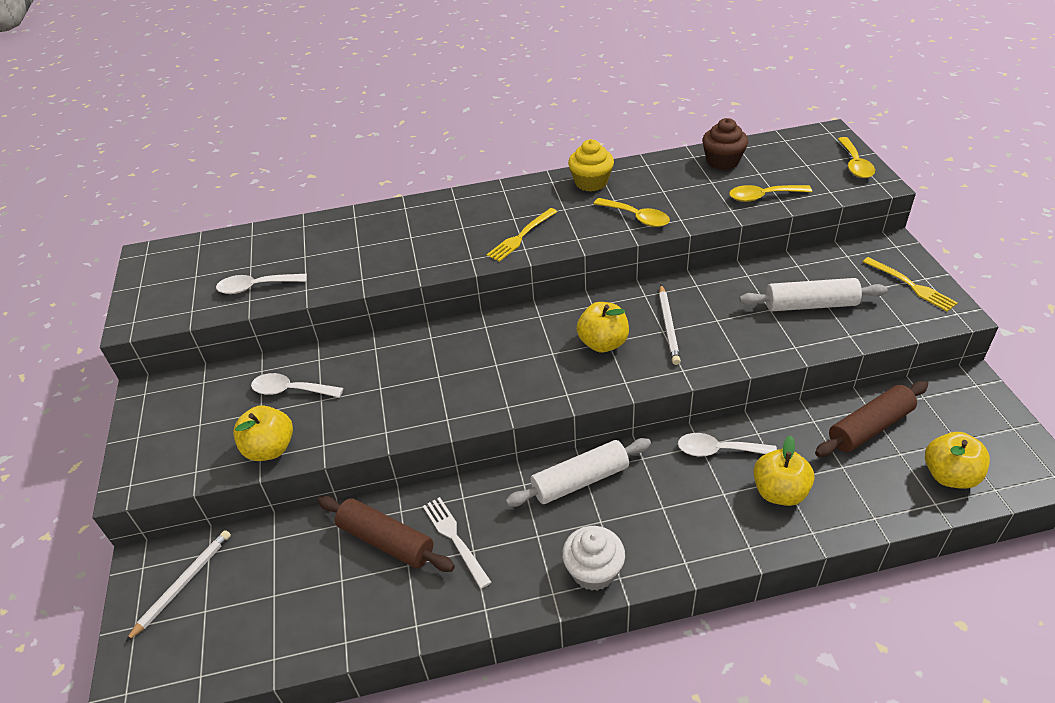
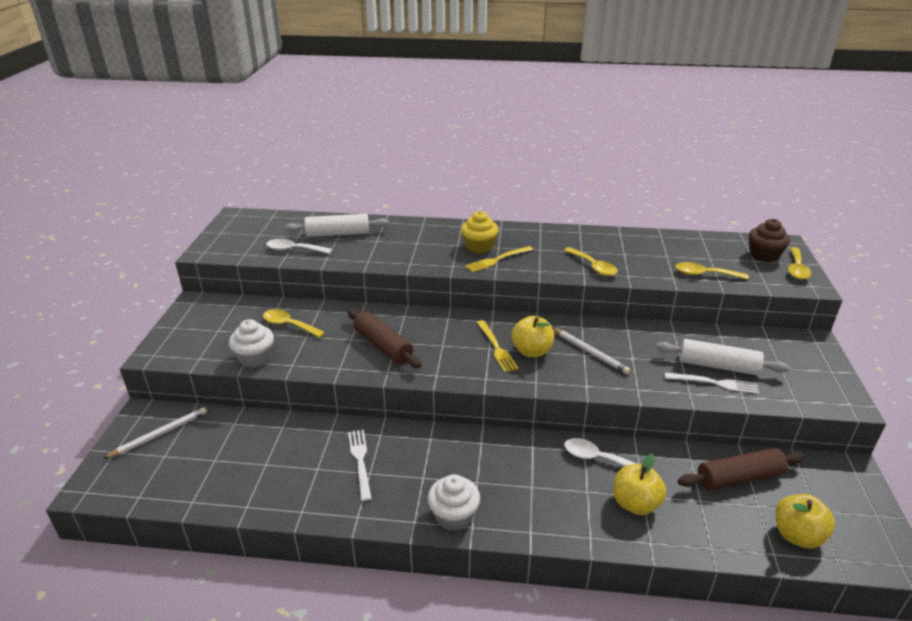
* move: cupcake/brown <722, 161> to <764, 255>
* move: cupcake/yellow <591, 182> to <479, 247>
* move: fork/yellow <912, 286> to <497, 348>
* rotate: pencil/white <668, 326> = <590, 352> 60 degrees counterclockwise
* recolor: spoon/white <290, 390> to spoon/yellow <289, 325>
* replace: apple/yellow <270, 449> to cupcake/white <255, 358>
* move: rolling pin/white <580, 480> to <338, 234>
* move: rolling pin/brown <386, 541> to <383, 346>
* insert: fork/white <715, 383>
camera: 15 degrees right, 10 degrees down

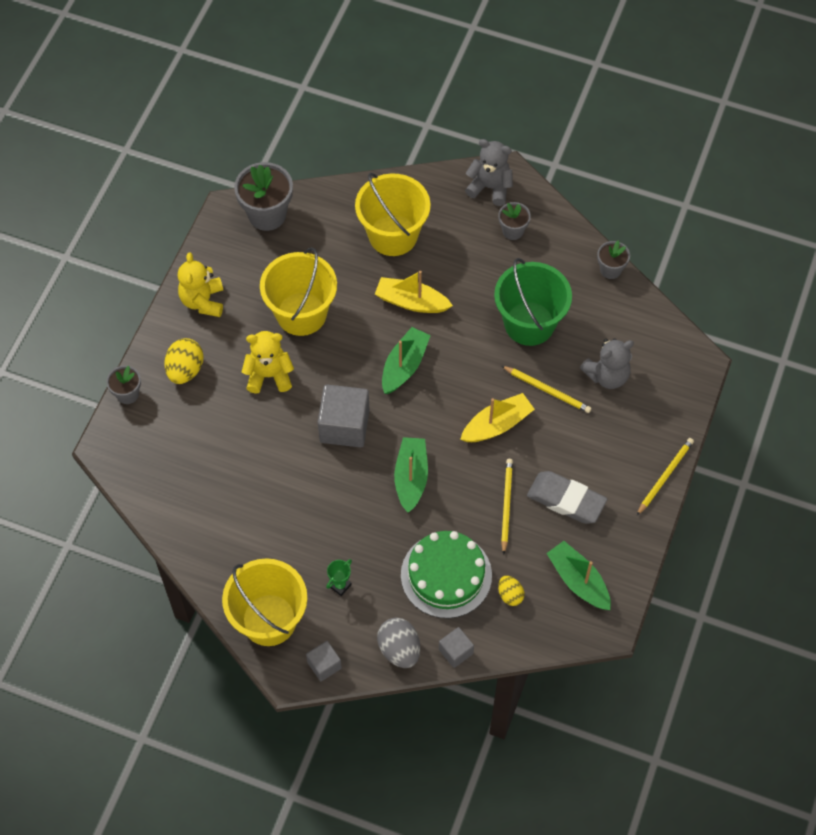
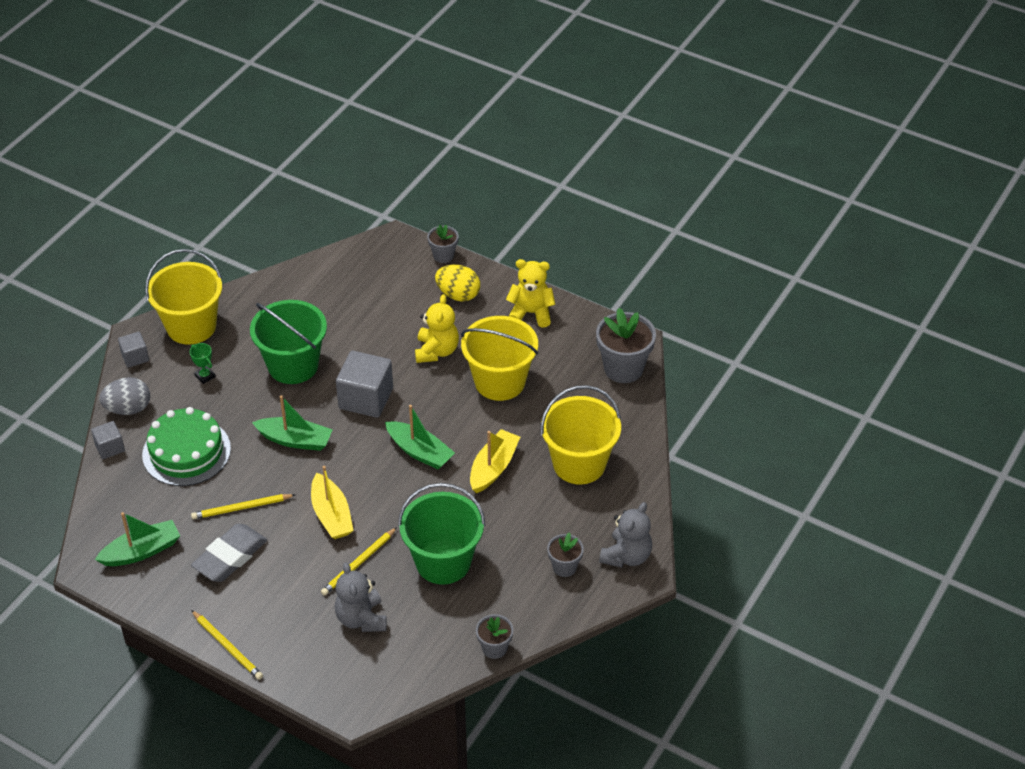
* rotate: pencil/yellow <506, 505> = <241, 508> 150 degrees clockwise
* delete: egg/yellow <510, 595>
* insert: bucket/green <293, 365>
camera: 100 degrees right, 15 degrees down

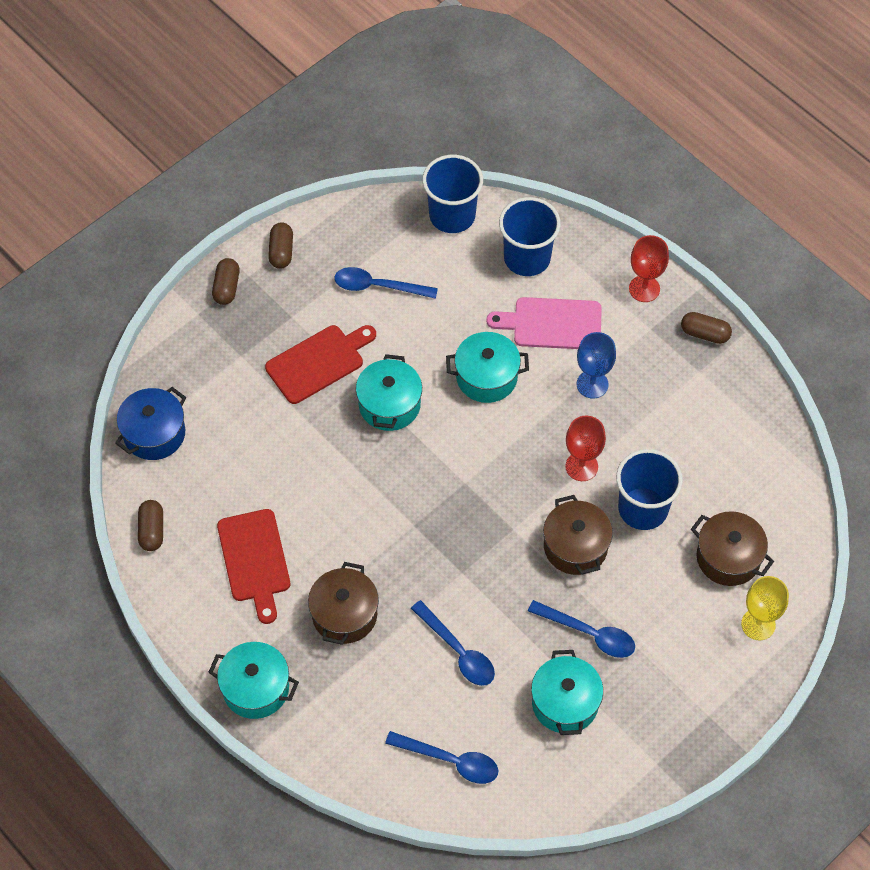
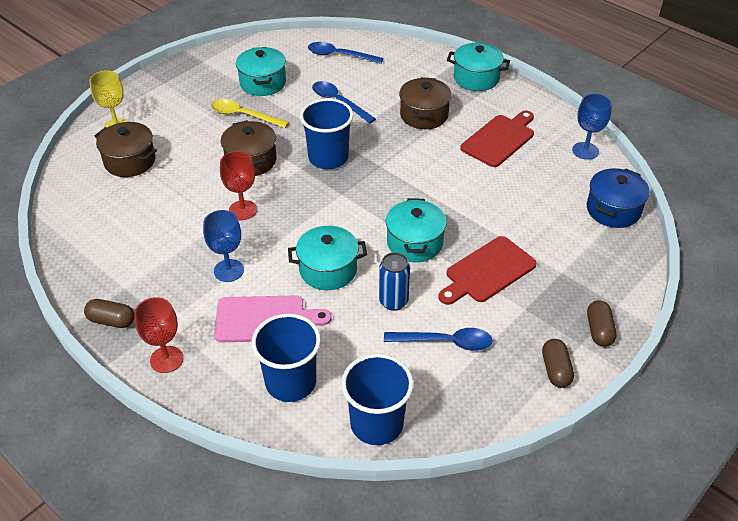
* move: cup/blue <643, 508> to <328, 158>
* replace: capsule/brown <152, 530> to goblet/blue <585, 151>
* rotate: cutting board/red <254, 560> = <499, 139> 60 degrees clockwise
* recolor: spoon/blue <589, 633> to spoon/yellow <243, 115>
* insert: can/blue <393, 301>
camera: 175 degrees right, 15 degrees down

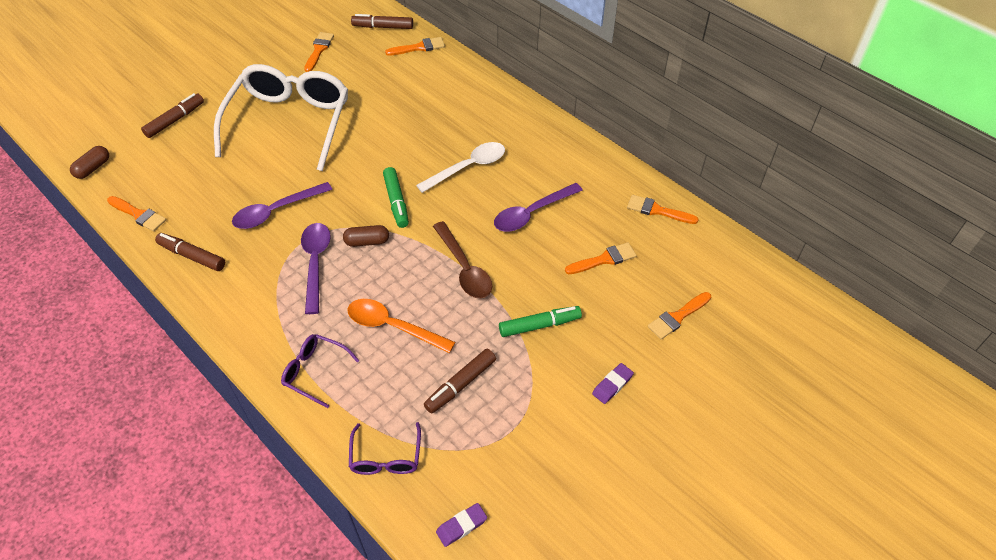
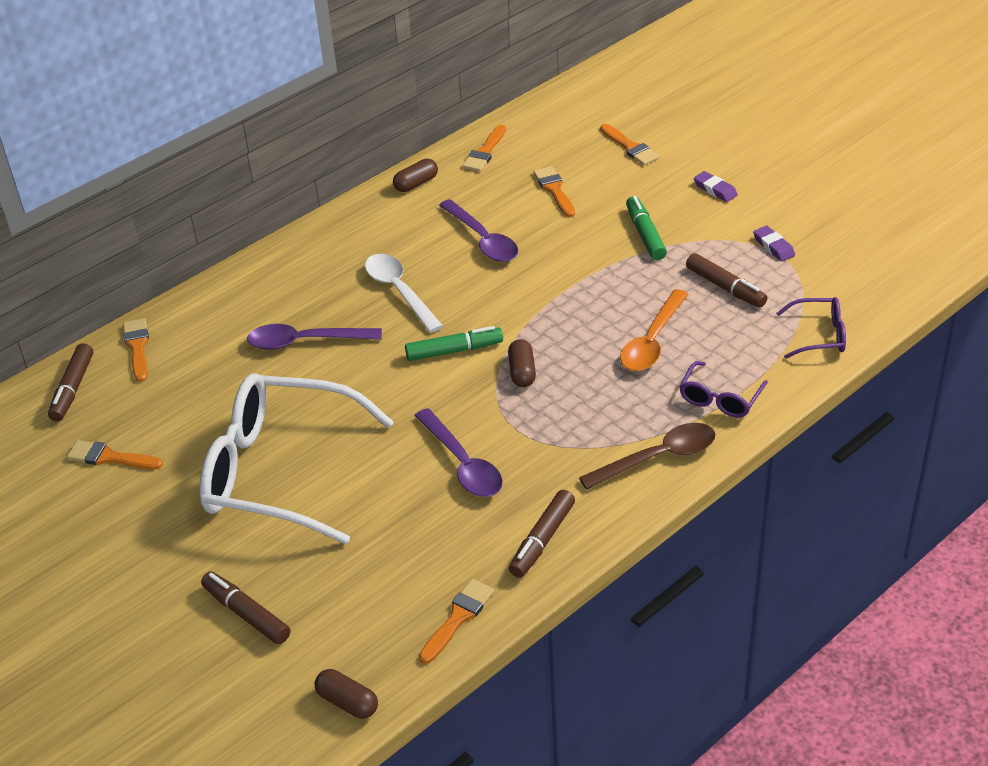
* move: spoon/brown <464, 268> to <658, 457>
* move: spoon/purple <316, 263> to <304, 341>
* move: eraser/purple <461, 526> to <773, 246>
* insert: capsule/brown <416, 184>
camera: 85 degrees left, 10 degrees down

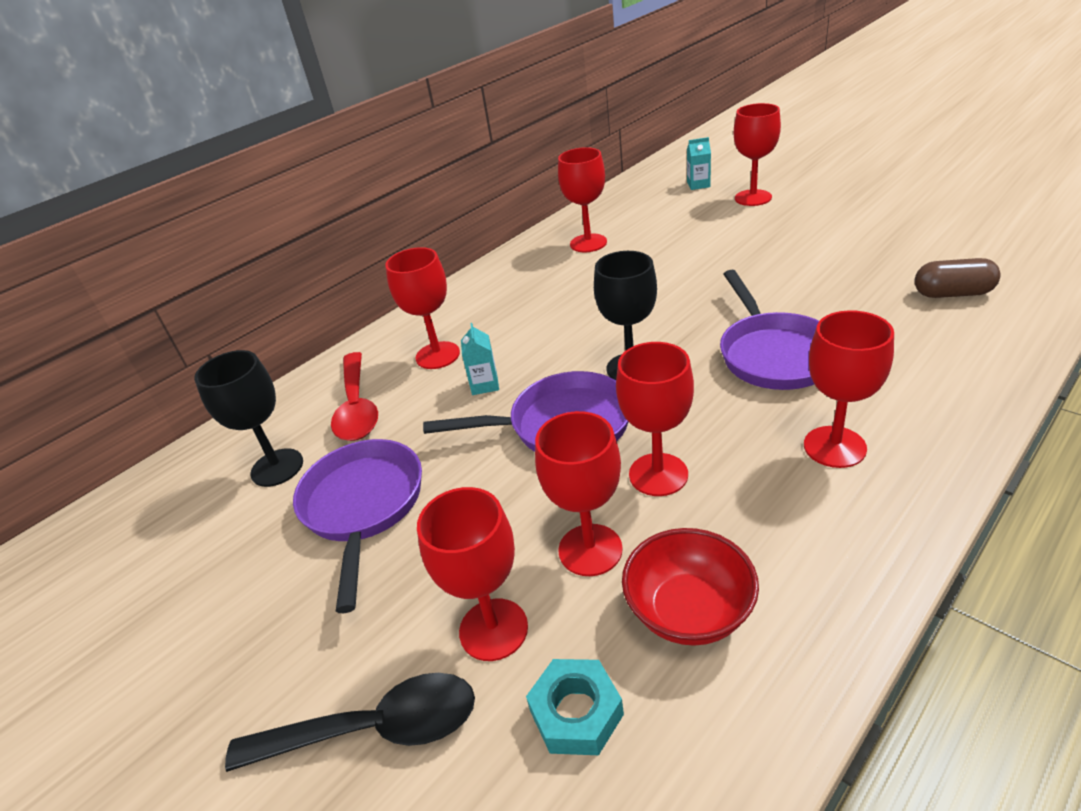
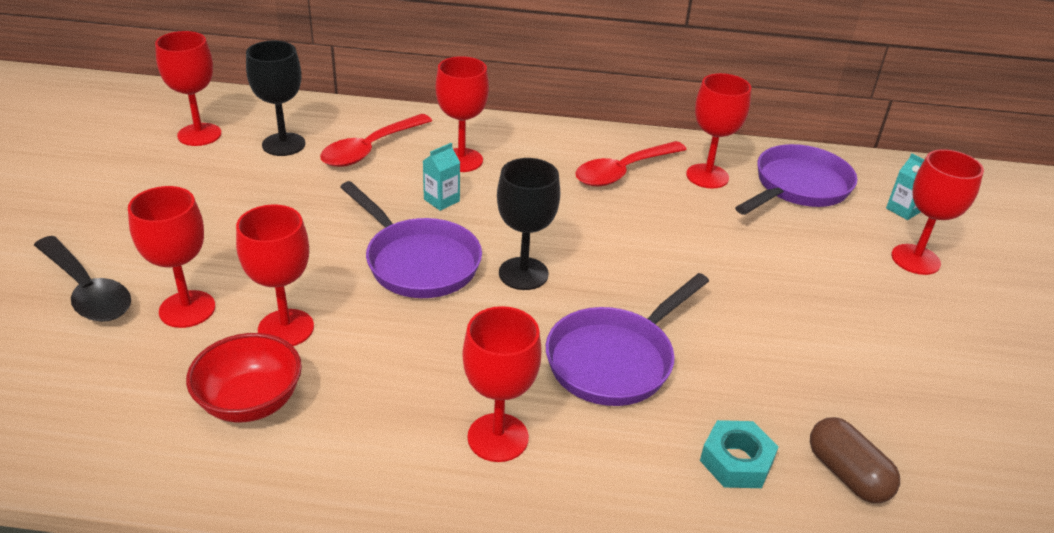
* move: goblet/red <658, 474> to <199, 135>
* move: pan/purple <363, 506> to <798, 187>
* move: nut/turquoise <576, 713> to <736, 461>
* insert: spoon/red <623, 171>
camera: 45 degrees right, 0 degrees up

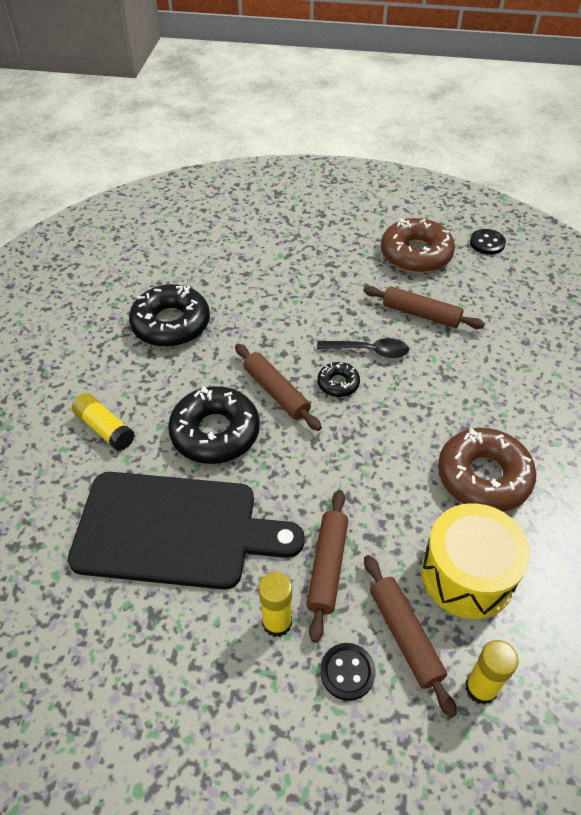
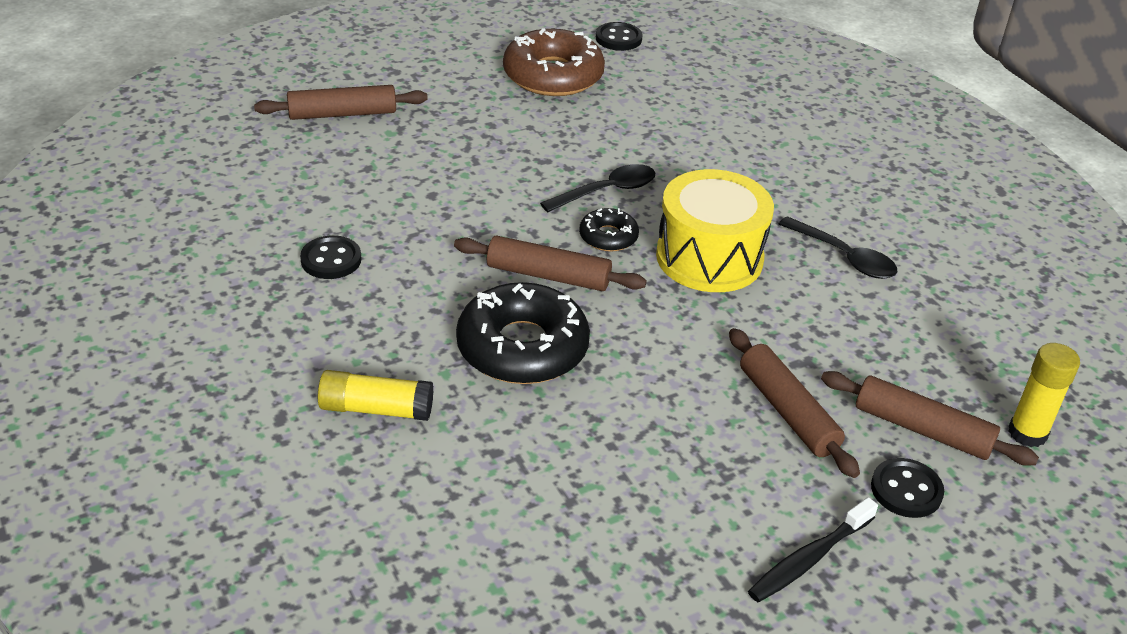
* replace: donut/black <171, 324> to button/black <331, 260>
* move: rolling pin/brown <421, 314> to <342, 114>
* replace: donut/brown <483, 477> to spoon/black <844, 257>
* delete: cutting board/black <174, 530>
* move: drum/yellow <467, 574> to <709, 257>
* delete: glue stick/yellow <277, 622>
* insert: toothbrush/black <809, 559>
camera: 40 degrees left, 10 degrees down

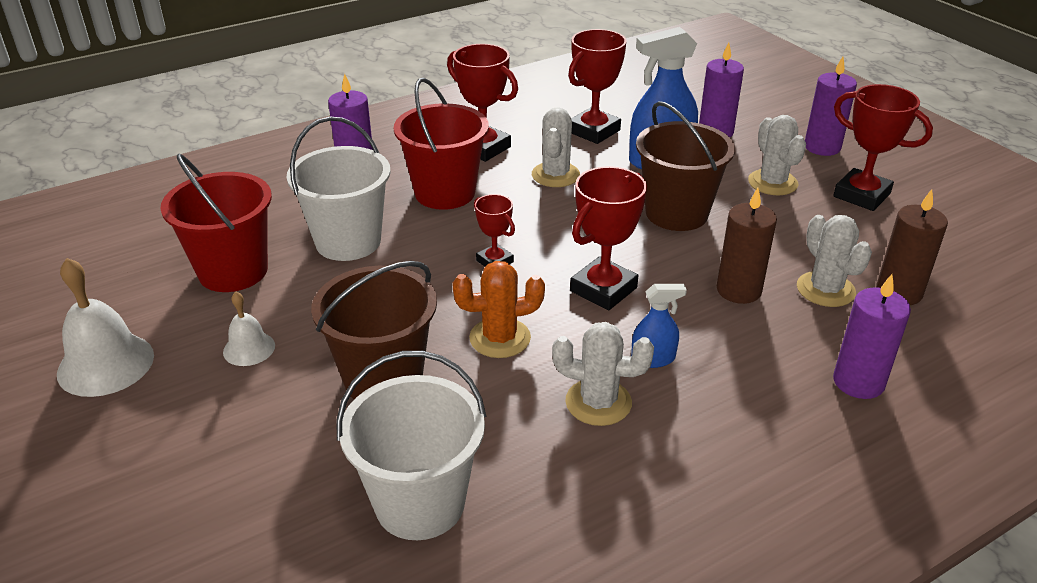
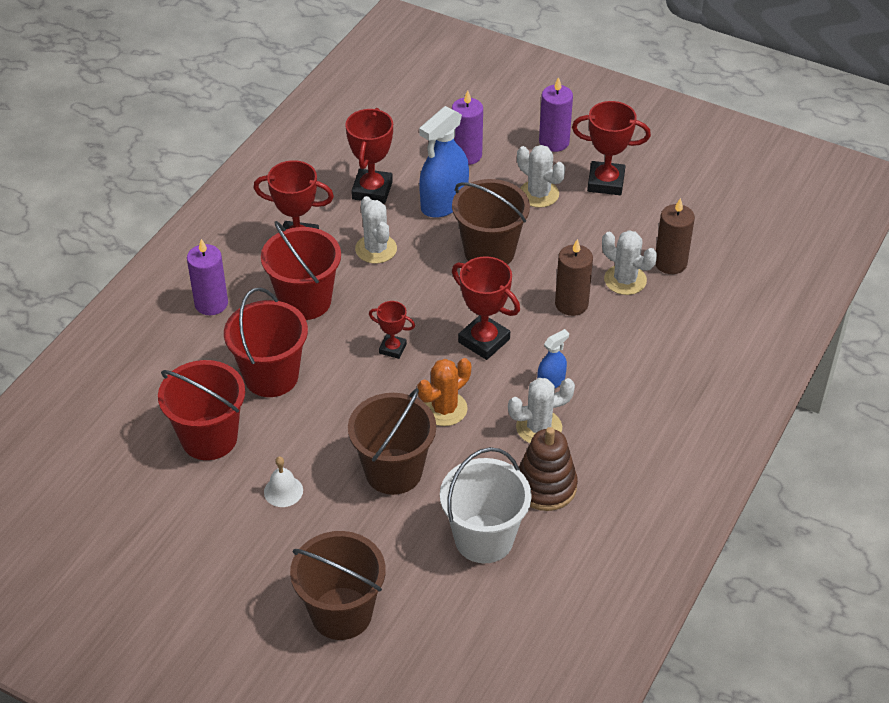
* recolor: bucket/white <348, 241> to bucket/red <271, 376>
* rotate: trophy/red <603, 289> = <484, 341> 60 degrees counterclockwise
* delete: bell/white <105, 364>
* delete: candle/purple <858, 382>
* insert: stacking toy/brown <545, 486>
* insert: bucket/brown <341, 613>
camera: 30 degrees left, 10 degrees up

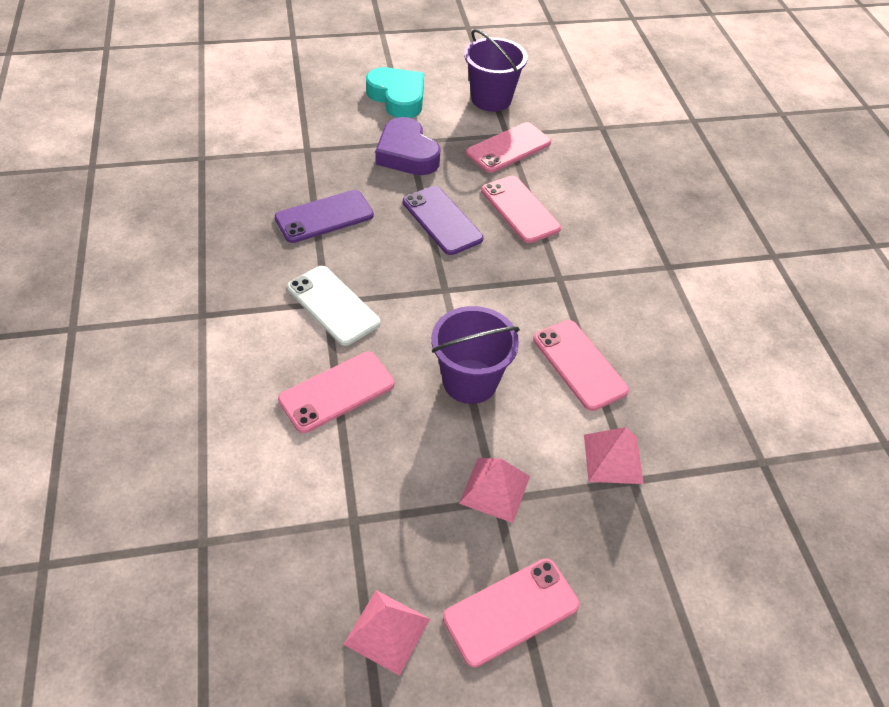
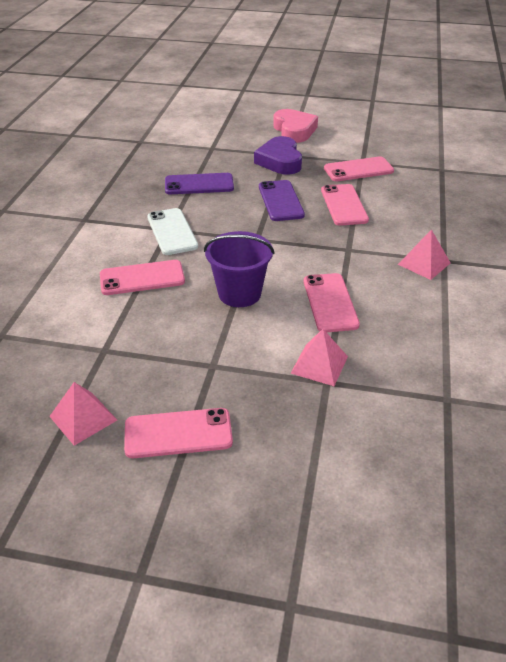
* delete: bucket/purple <491, 99>
* recolor: heart/turquoise <397, 97> to heart/pink <294, 130>
* move: pyramid/pink <495, 489> to <424, 263>
camera: 25 degrees right, 10 degrees down

